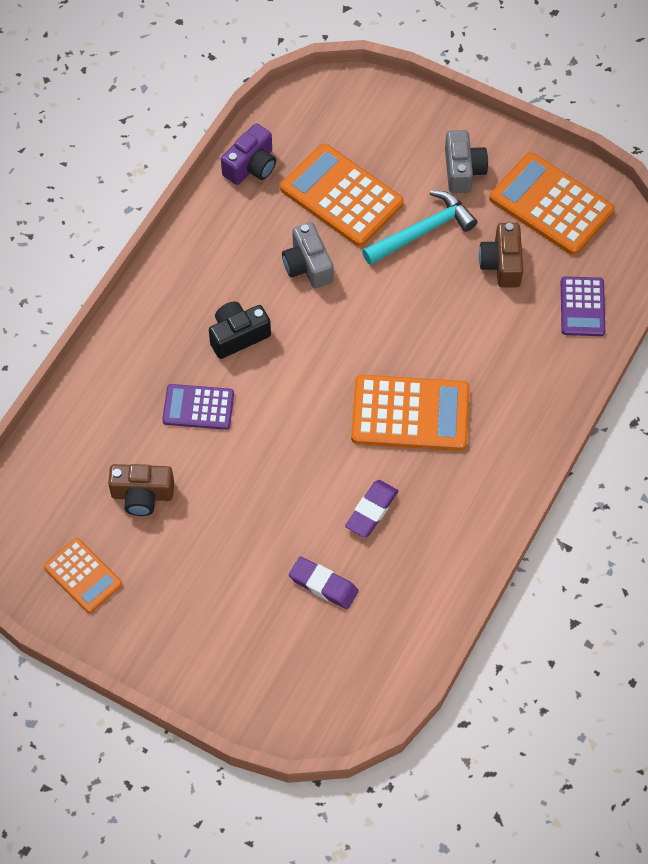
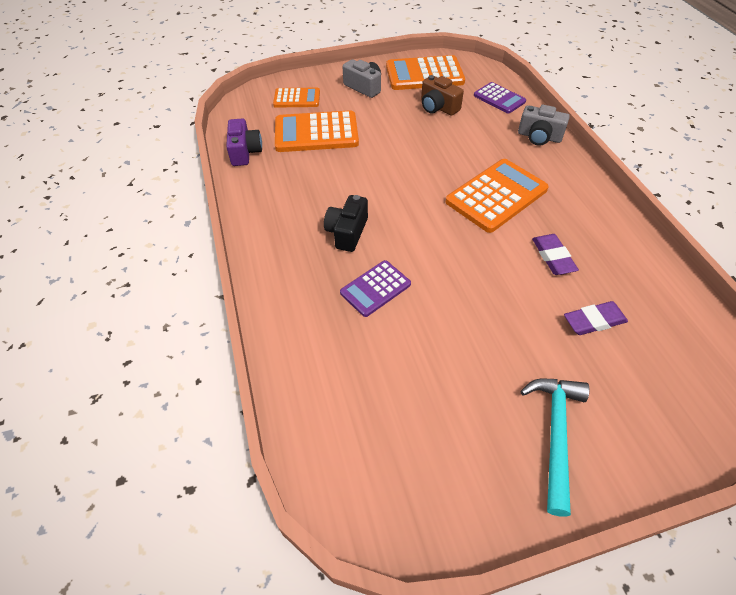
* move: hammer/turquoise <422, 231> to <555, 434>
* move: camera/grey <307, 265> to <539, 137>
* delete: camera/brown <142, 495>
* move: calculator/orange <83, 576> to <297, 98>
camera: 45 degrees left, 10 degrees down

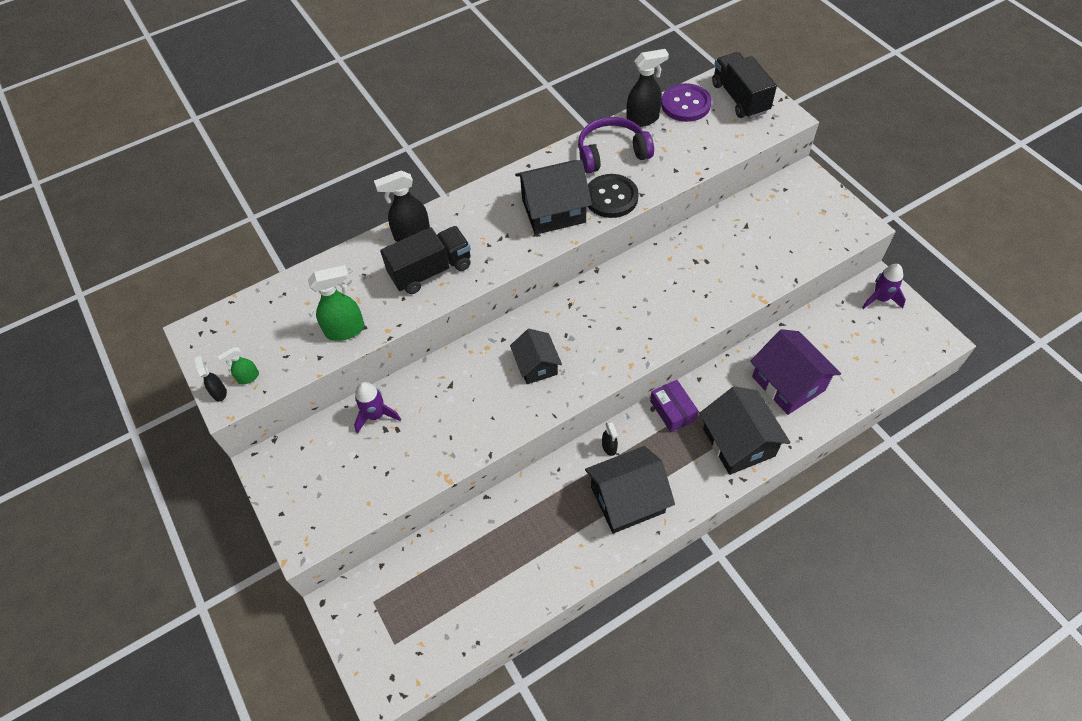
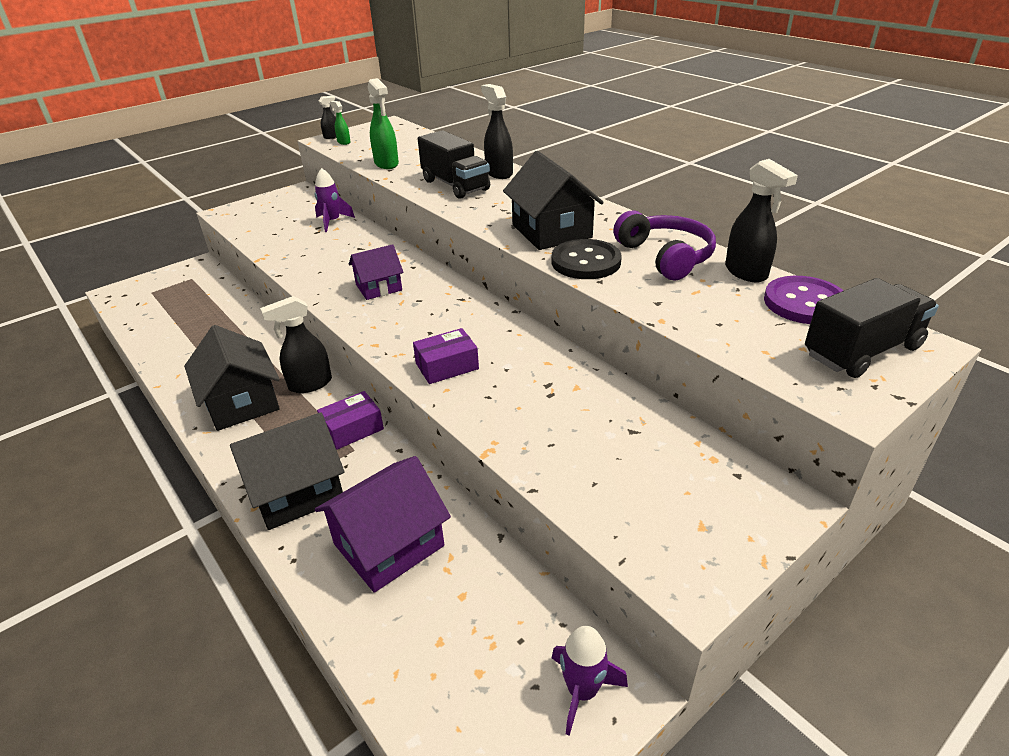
* recolor: house/black <536, 365> to house/purple <379, 287>
* resize: spray bottle/black <609, 447> = <310, 384> x1.85
* insert: box/purple <447, 366>
camera: 80 degrees right, 20 degrees down

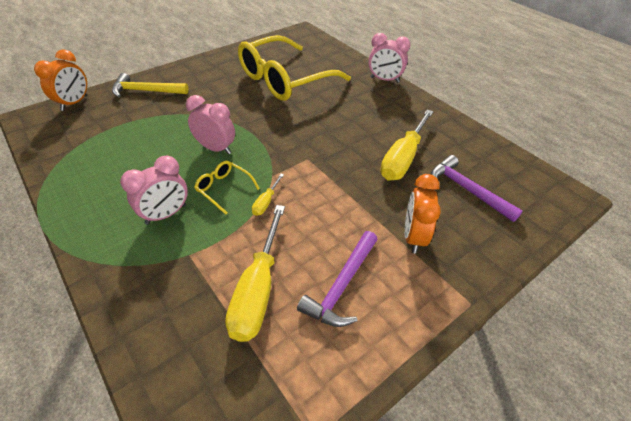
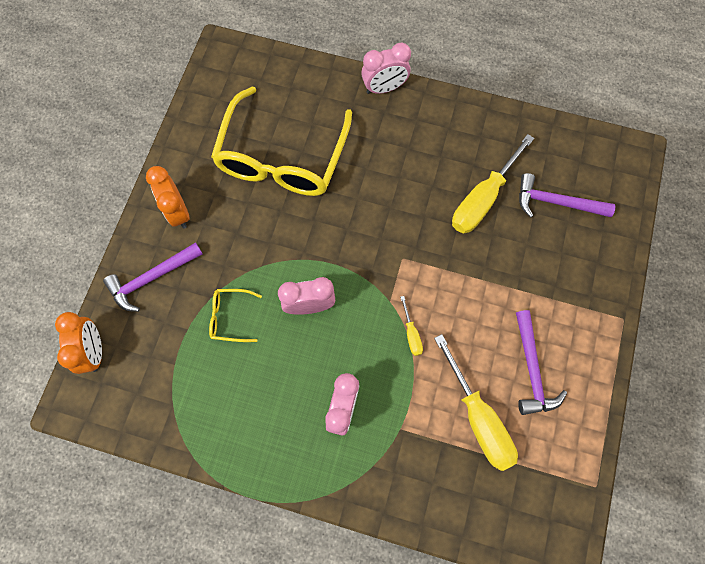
* recolor: hammer/yellow <146, 91> to hammer/purple <151, 278>
* rotate: screwdriver/yellow <402, 159> = <482, 200> 45 degrees clockwise
* move: glasses/yellow <224, 189> to <230, 317>
* move: clock/orange <414, 237> to <178, 212>
camera: 35 degrees left, 25 degrees up

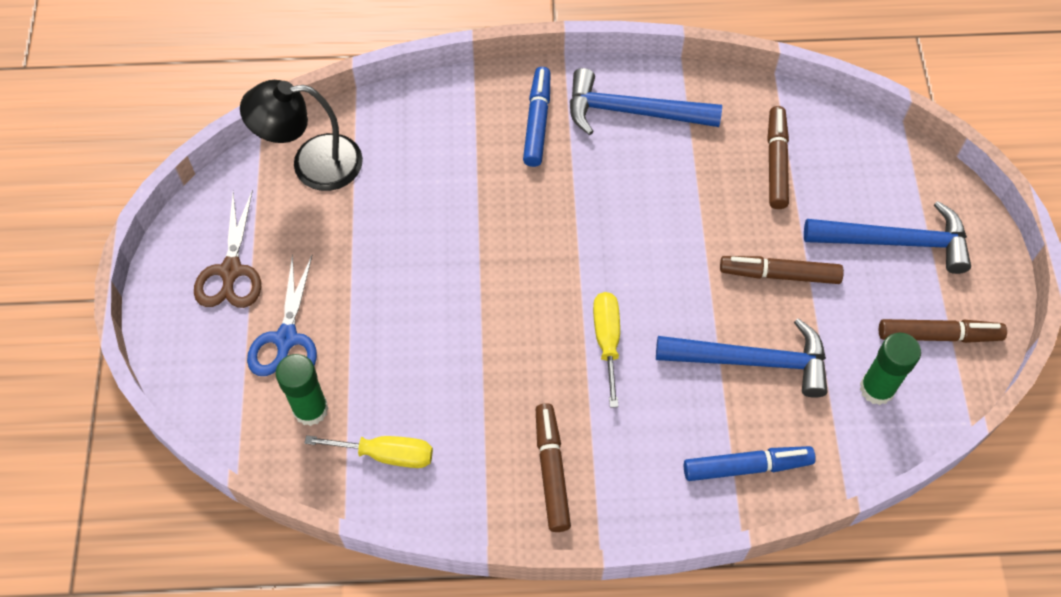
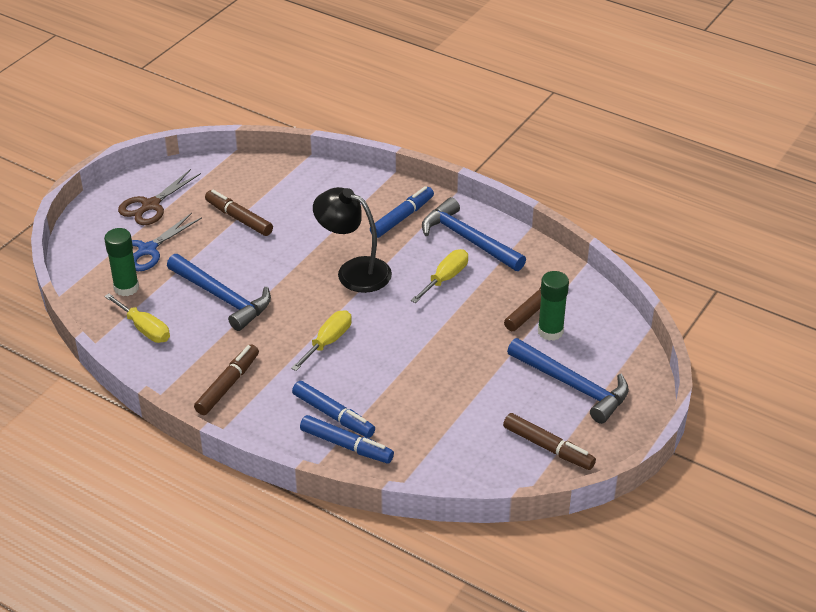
* move: lamp/black <312, 164> to <354, 271>
* move: marker/brown <779, 274> to <239, 218>
* move: hammer/blue <752, 361> to <222, 297>
* move: glue stick/green <876, 389> to <550, 331>
* insert: screwdriver/yellow <445, 278>
* insert: marker/blue <333, 415>
camera: 35 degrees right, 20 degrees down

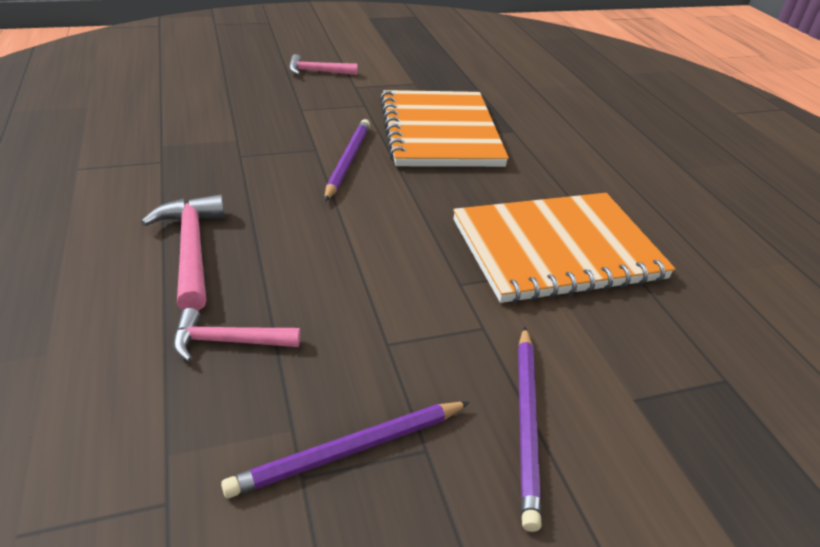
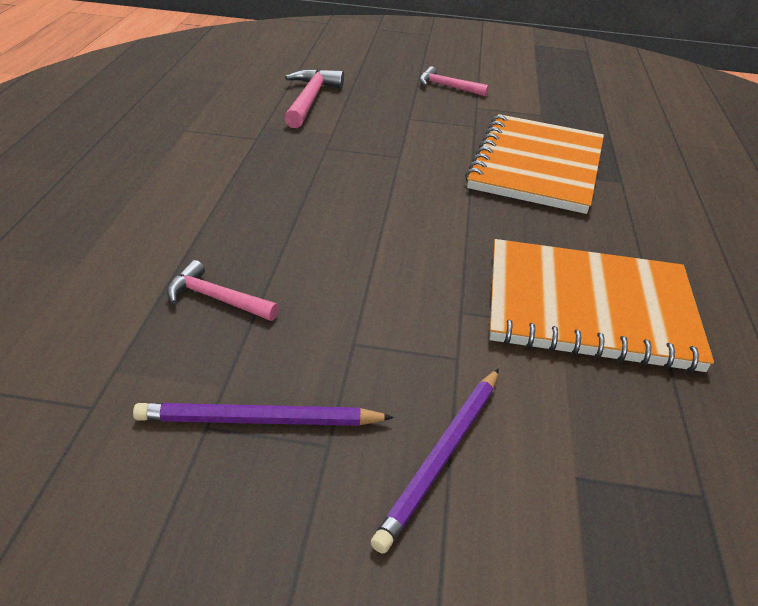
* delete: pencil/purple <347, 161>
* move: hammer/pink <191, 250> to <310, 100>
camera: 25 degrees right, 0 degrees up

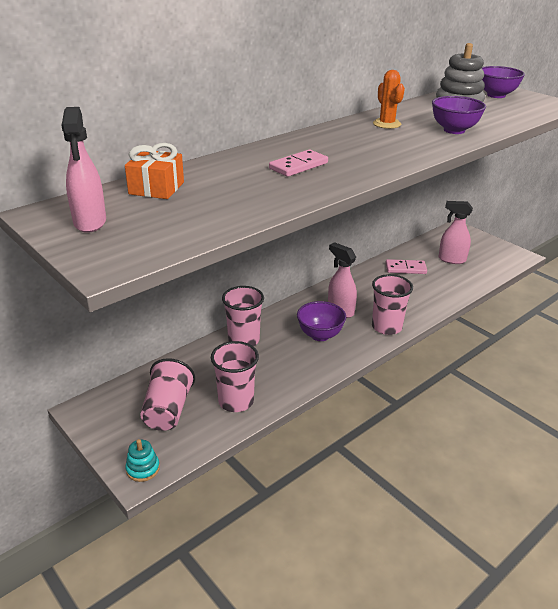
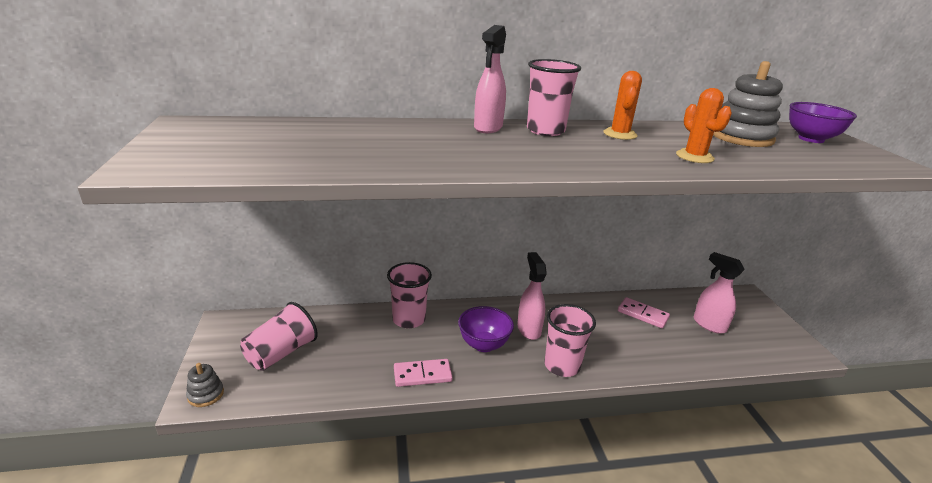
* replace: bowl/purple <454, 130> to cactus/orange <694, 157>
* move: spray bottle/pink <90, 223> to <488, 128>
* delete: gift/orange <156, 188>
* move: domino/pink <298, 166> to <422, 375>
* move: cup/pink <236, 401> to <545, 131>
* recolor: stacking toy/turquoise <143, 469> to stacking toy/grey <205, 394>
camera: 30 degrees right, 5 degrees down

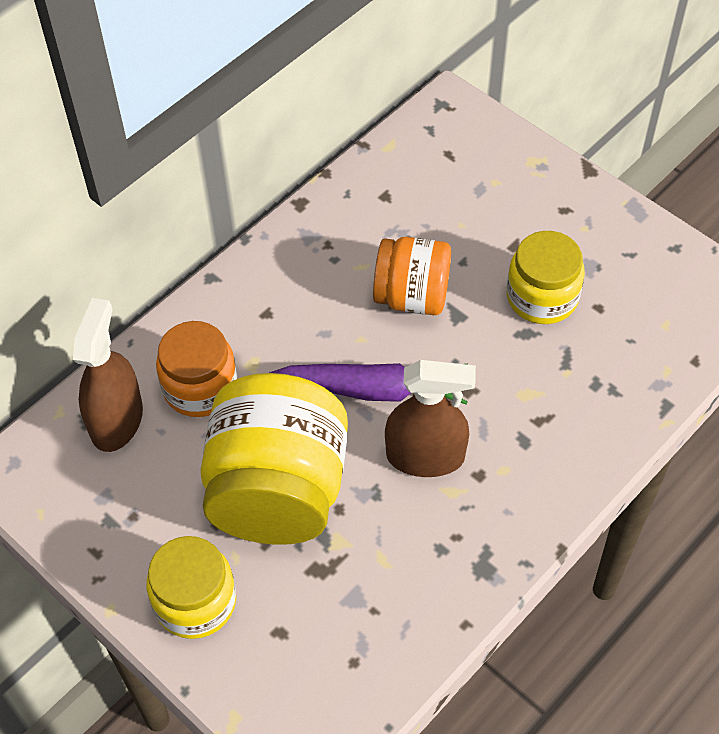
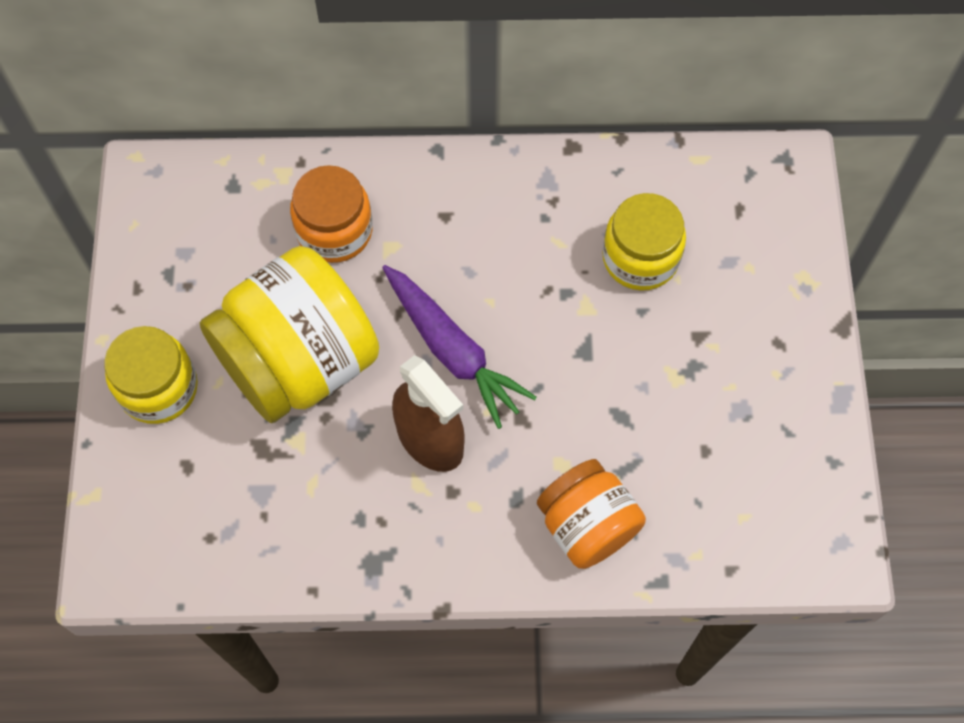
* move: jar/yellow <542, 297> to <640, 258>
* move: jar/orange <412, 296> to <587, 525>
* delete: spray bottle/brown <116, 420>
camera: 45 degrees right, 10 degrees up

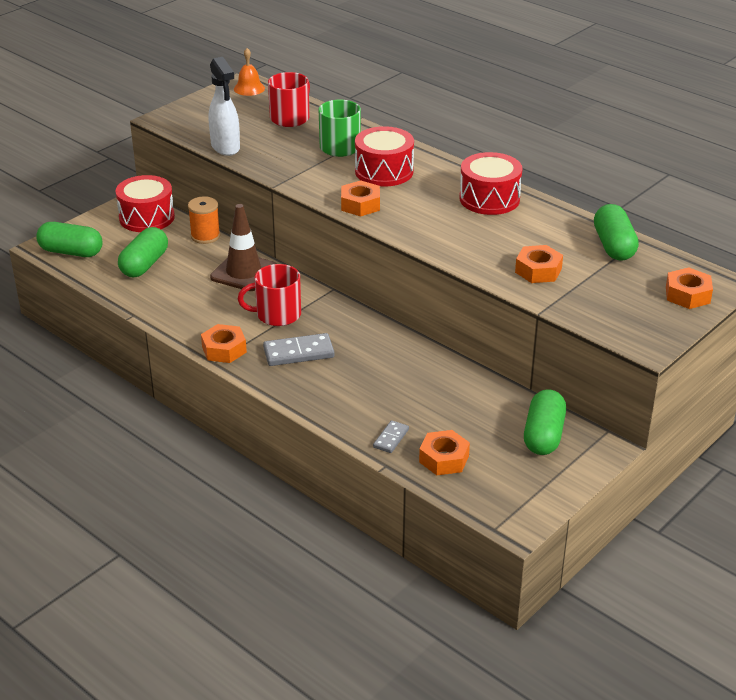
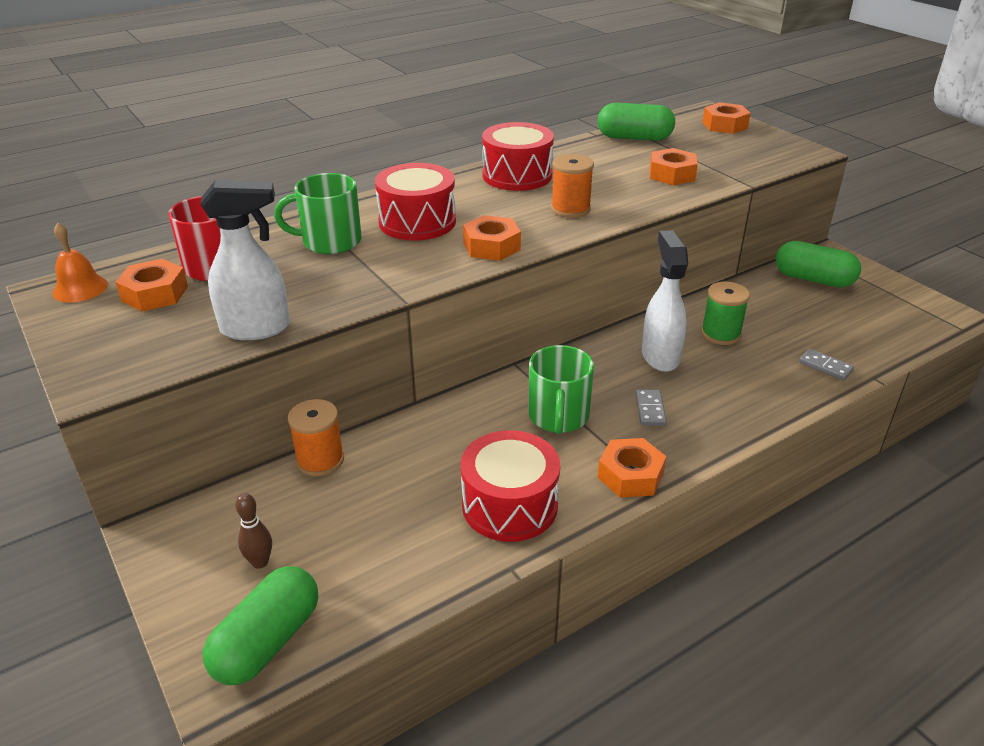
* move: drum/red <147, 217> to <509, 505>
* delete: traffic cone/brown <243, 272>
* delete: capsule/green <144, 264>
* recolor: mug/red <277, 314> to mug/green <558, 416>
* resize: domino/grey <298, 353> = <650, 409> x0.57
* move: nut/orange <444, 459> to <155, 294>
* insert: spool/orange <570, 209>
* insert: spray bottle/white <660, 356>
* insert: spool/green <720, 334>
* insert: bowling pin/brown <260, 562>
camera: 75 degrees left, 0 degrees up

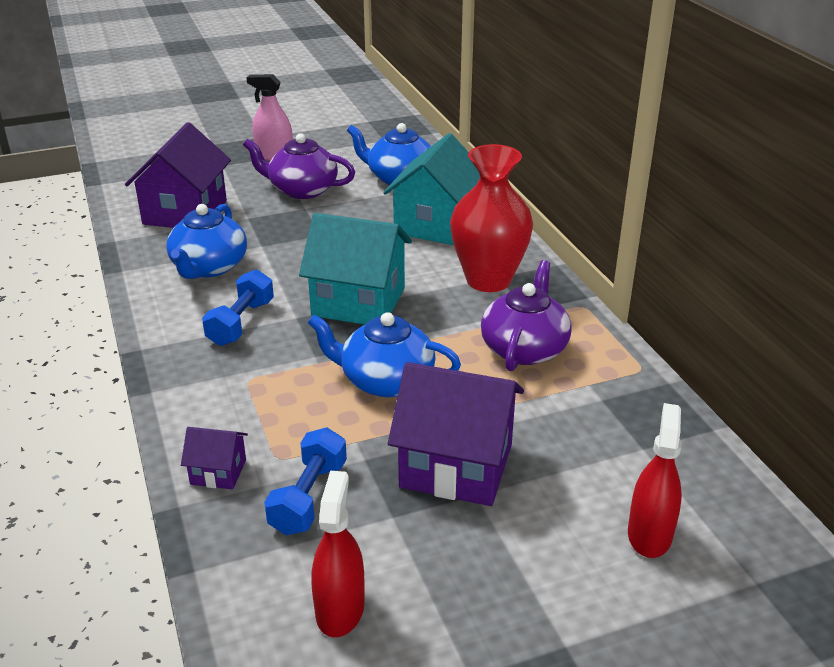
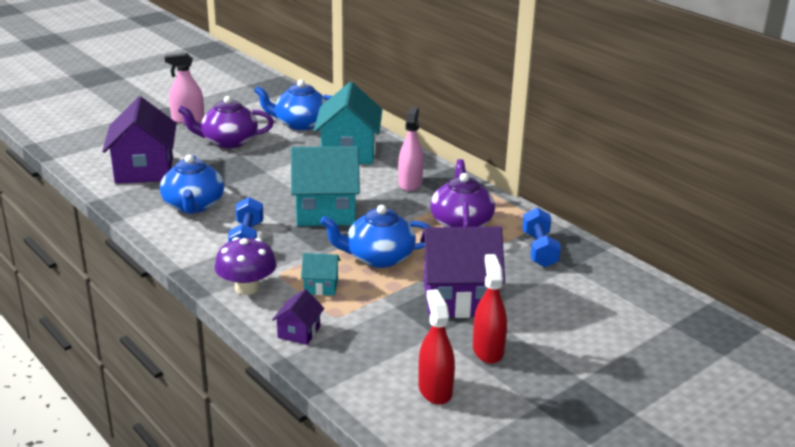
* replace: vase/red <488, 280> to spray bottle/pink <410, 183>
* move: spray bottle/red <649, 535> to <488, 350>
* rotate: house/purple <218, 472> = <299, 332> 60 degrees counterclockwise
* move: dumbbell/blue <309, 497> to <539, 250>
* insert: mushroom/purple <247, 288>
* insert: house/turquoise <321, 286>
camera: 20 degrees left, 5 degrees down

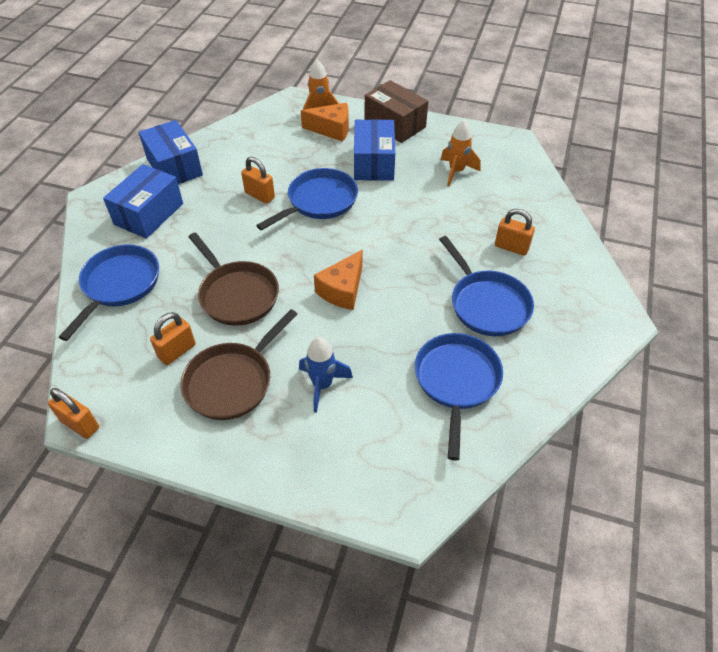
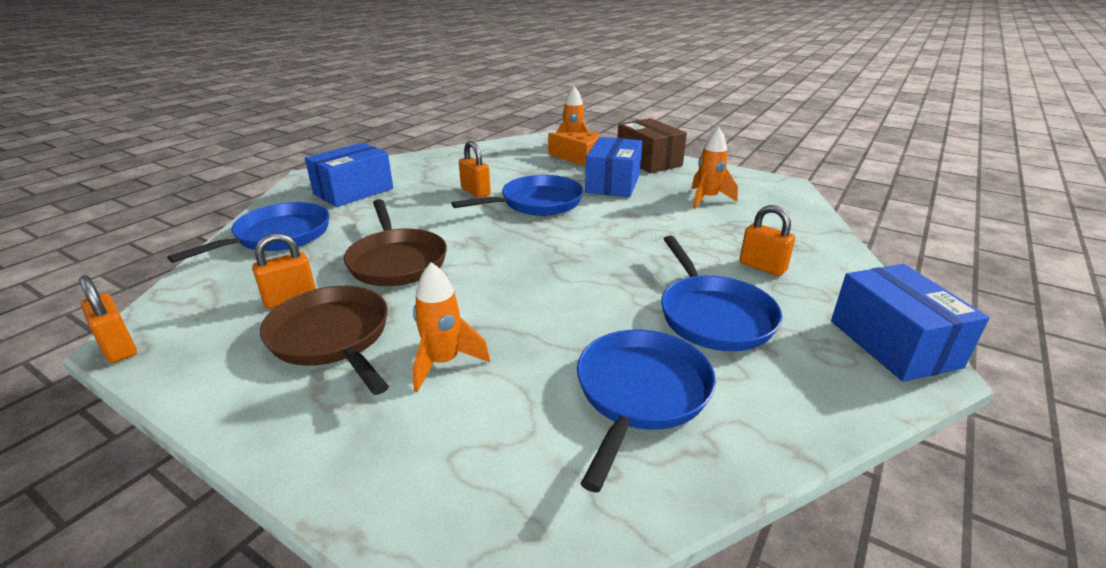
* move: box/blue <174, 167> to <893, 343>
* delete: cheese/orange <342, 290>
* rotate: pan/brown <233, 381> = <333, 338> 90 degrees clockwise
* recolor: rocket/blue <322, 385> to rocket/orange <444, 363>
camera: 15 degrees right, 20 degrees down

